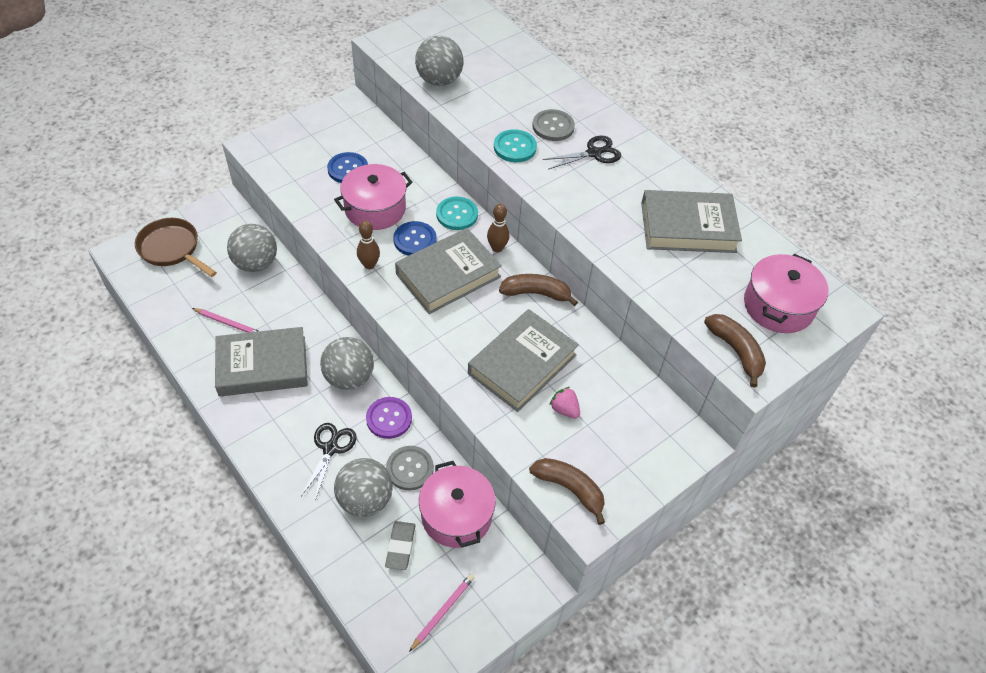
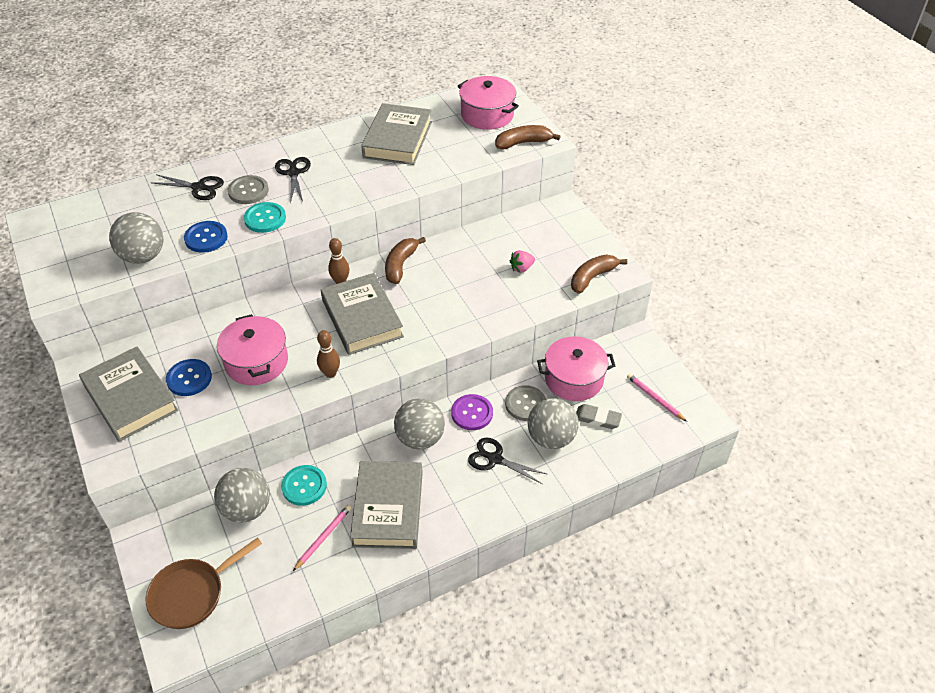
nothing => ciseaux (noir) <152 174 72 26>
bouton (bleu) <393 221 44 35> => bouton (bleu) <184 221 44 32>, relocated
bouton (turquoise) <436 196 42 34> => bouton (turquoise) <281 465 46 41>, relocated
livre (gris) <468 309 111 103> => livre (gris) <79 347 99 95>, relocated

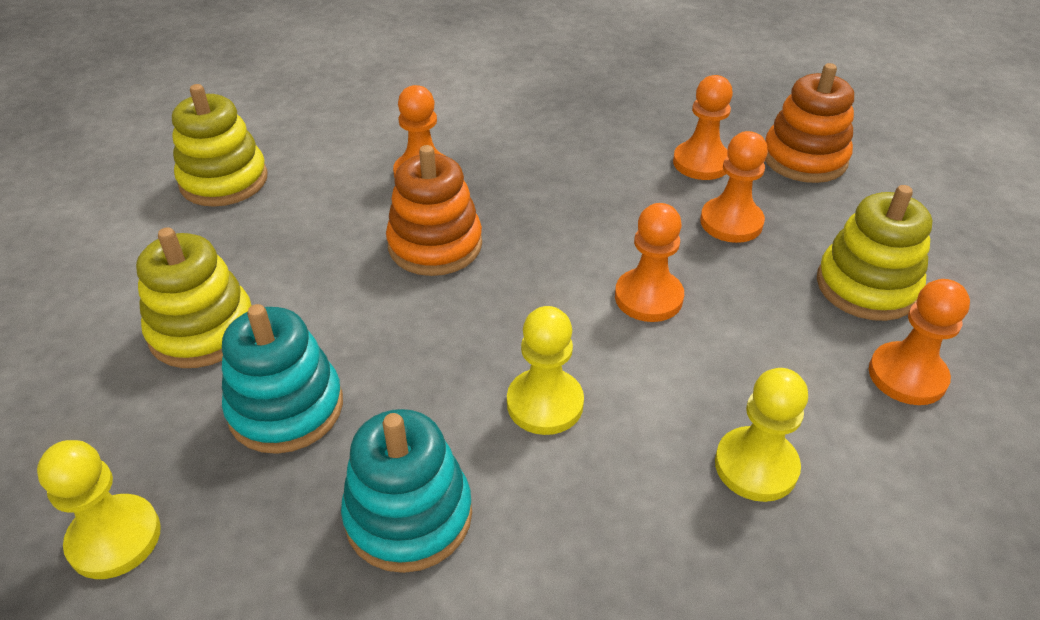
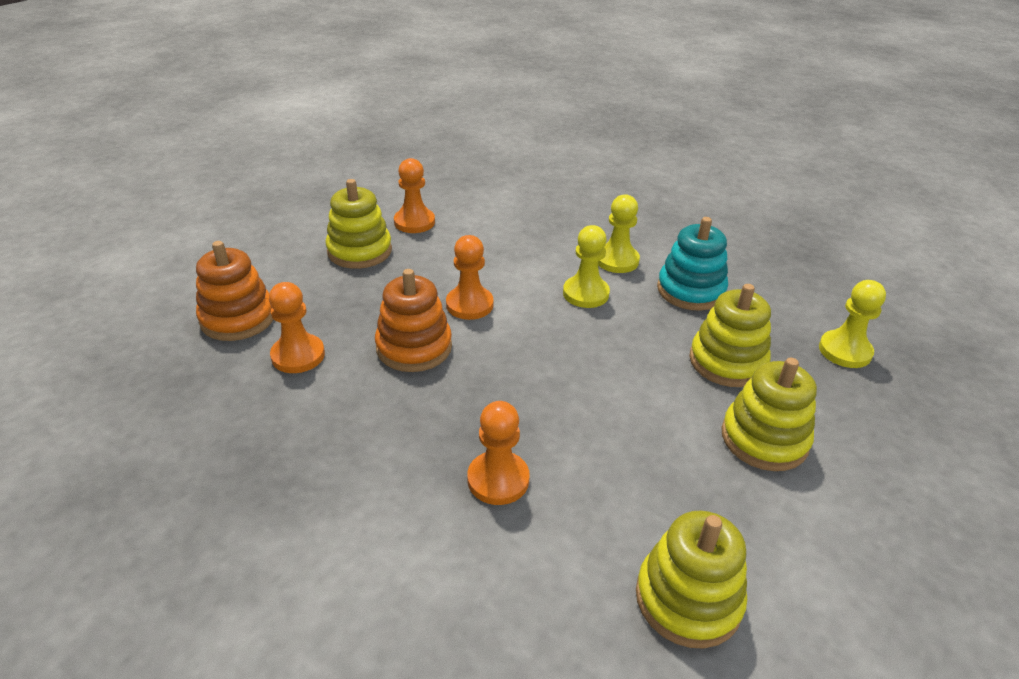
pion (orange) <700 131 68 112> => nothing
jouet à empiler (orange) <386 145 96 131> => jouet à empiler (orange) <375 269 77 103>, relocated
pion (jaune) <715 368 93 134> => pion (jaune) <598 194 42 79>, relocated
jouet à empiler (turquoise) <222 304 121 150> => jouet à empiler (jaune) <689 284 82 103>

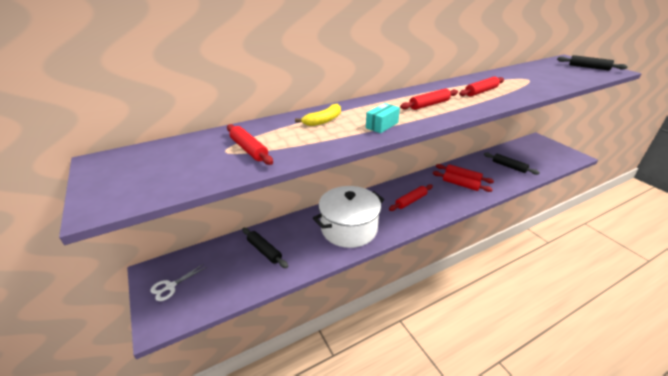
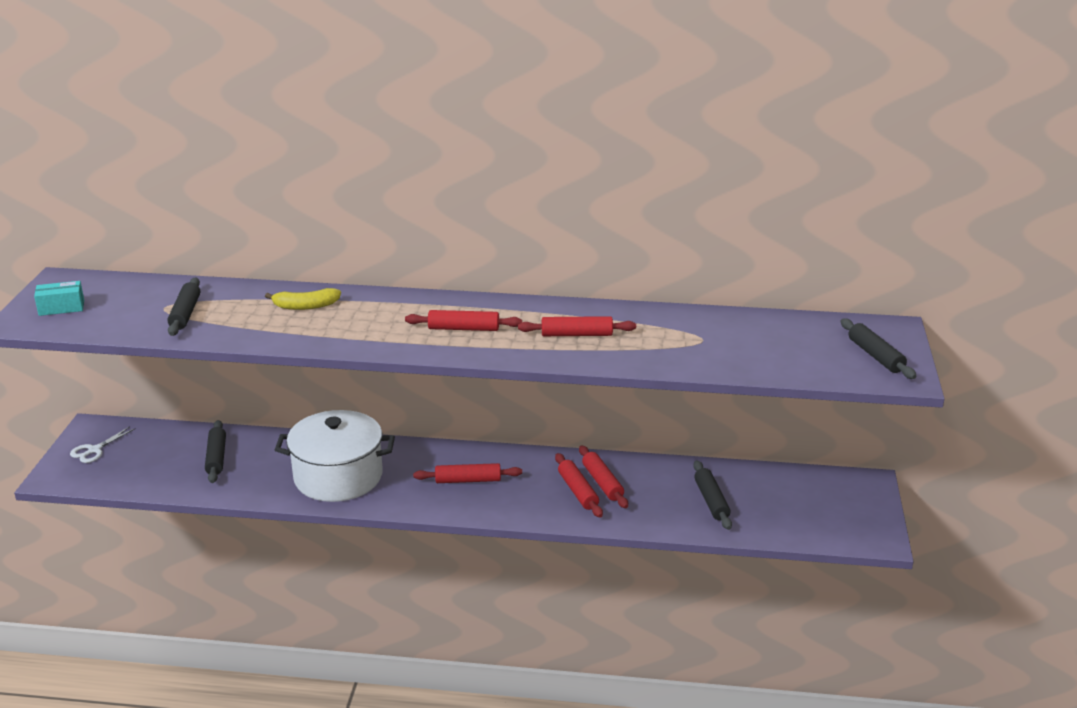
boîte (turquoise) <366 103 34 30> => boîte (turquoise) <34 281 50 35>, relocated
rouleau à pâtisserie (rouge) <227 124 46 41> => rouleau à pâtisserie (noir) <167 278 33 58>
ciseaux (blanc) <150 264 57 37> => ciseaux (blanc) <70 426 66 37>, 45 degrees counterclockwise

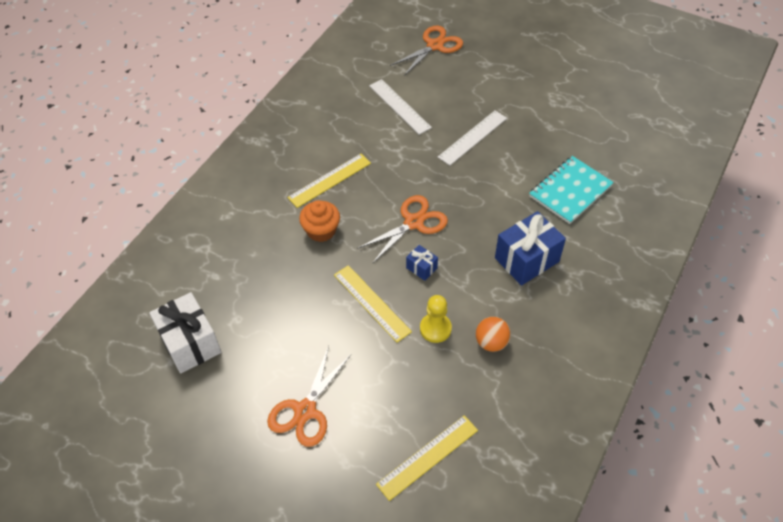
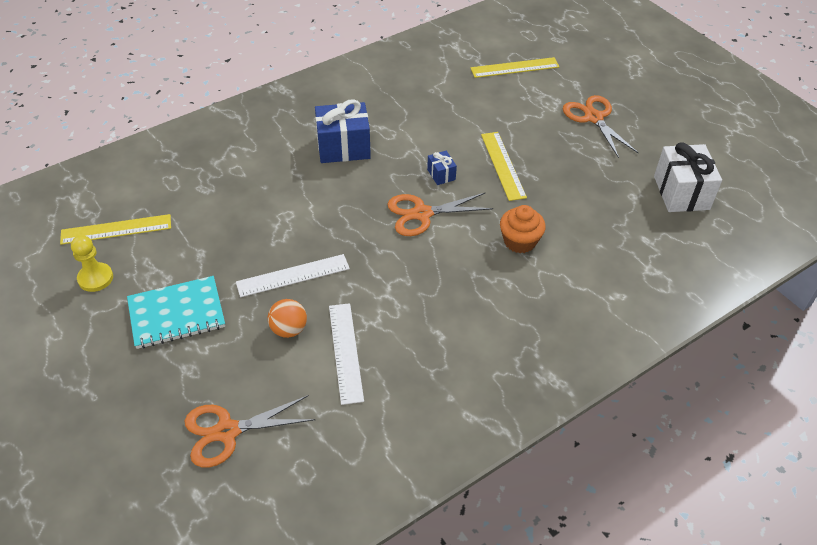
règle (jaune) <287 154 84 54> => règle (jaune) <60 214 111 31>, relocated
pion (jaune) <420 295 32 48> => pion (jaune) <71 235 42 57>, relocated
balle (orange) <476 317 35 35> => balle (orange) <268 299 39 39>, relocated
carnet (turquoise) <529 156 85 68> => carnet (turquoise) <127 276 98 73>, relocated
ciseaux (orange) <267 346 84 101> => ciseaux (orange) <563 95 76 63>, 75 degrees counterclockwise

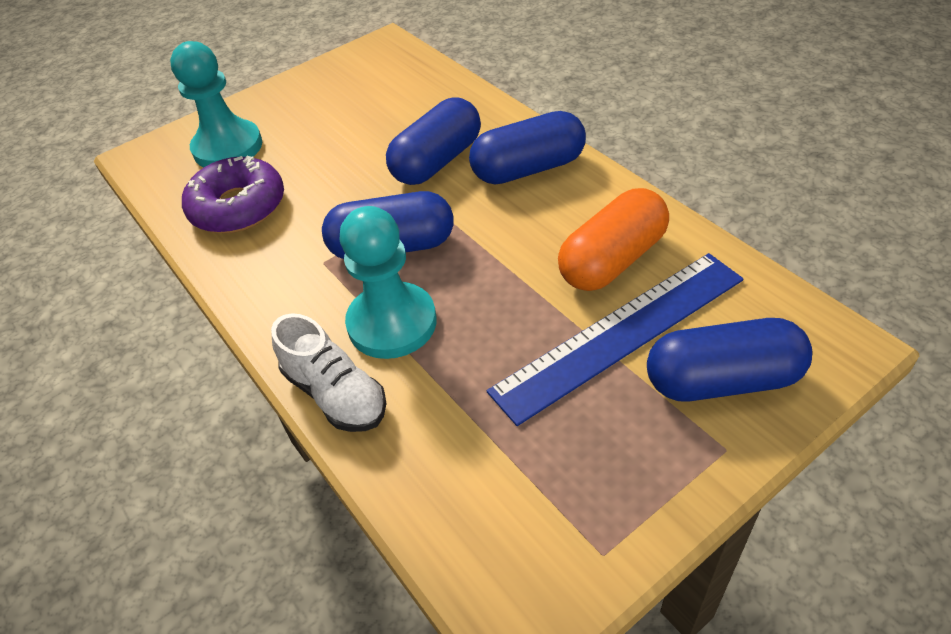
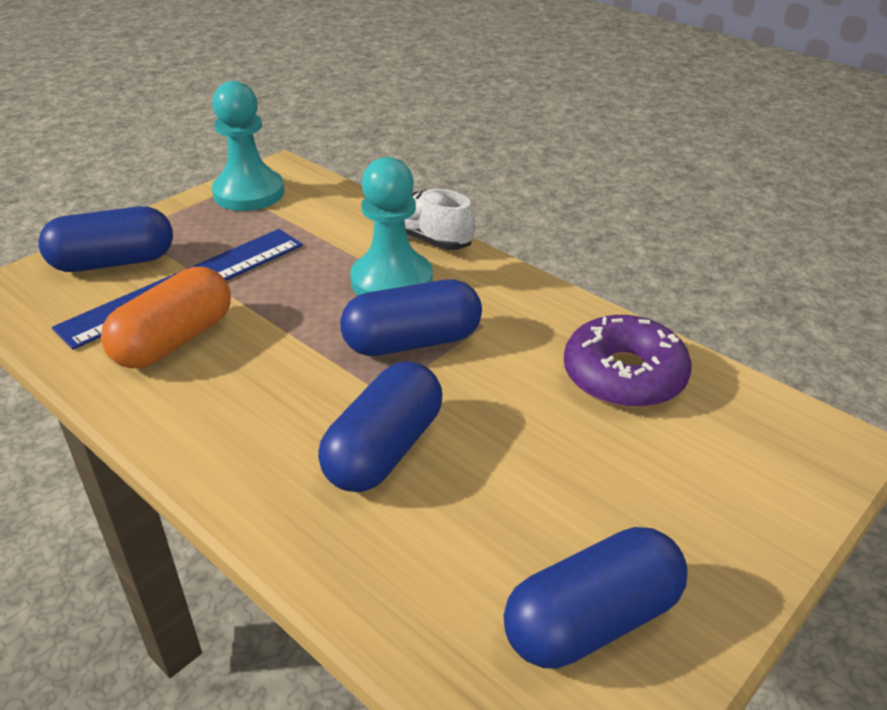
pion (turquoise) <170 41 92 126> => pion (turquoise) <212 81 73 130>, relocated
gélule (bleu) <469 111 117 73> => gélule (bleu) <503 527 184 142>, relocated

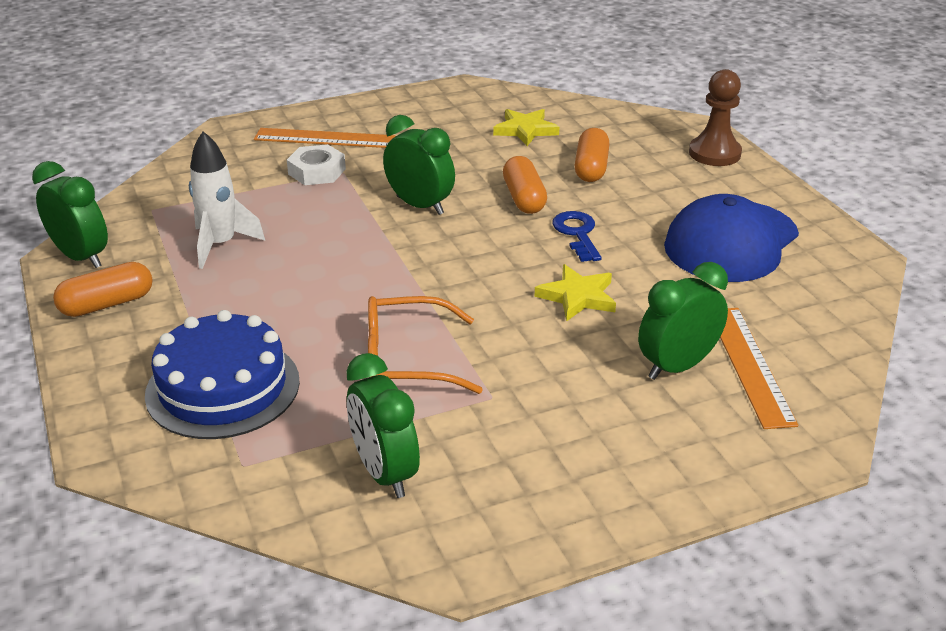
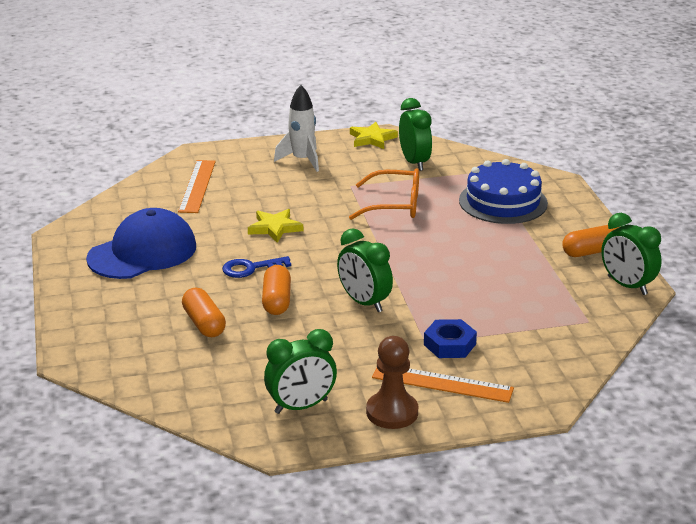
fusée (blanc) <189 131 76 138> => fusée (blanc) <274 85 45 87>, relocated
étoile (jaune) <493 109 66 37> => étoile (jaune) <350 122 48 27>, relocated
réveil (vert) <638 262 90 118> => réveil (vert) <264 329 73 85>, relocated
pion (marron) <689 69 53 97> => pion (marron) <366 336 52 93>, relocated
écrou (blanc) <287 144 59 41> => écrou (bleu) <424 319 53 39>
clé (bleu) <552 211 50 51> => clé (bleu) <222 256 69 22>, 75 degrees clockwise
gélule (orange) <575 128 34 54> => gélule (orange) <182 288 44 49>, 45 degrees counterclockwise

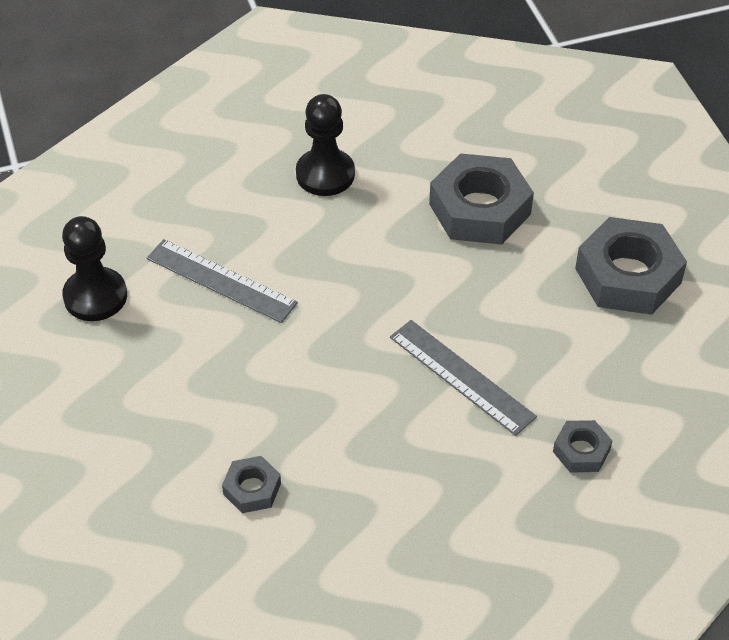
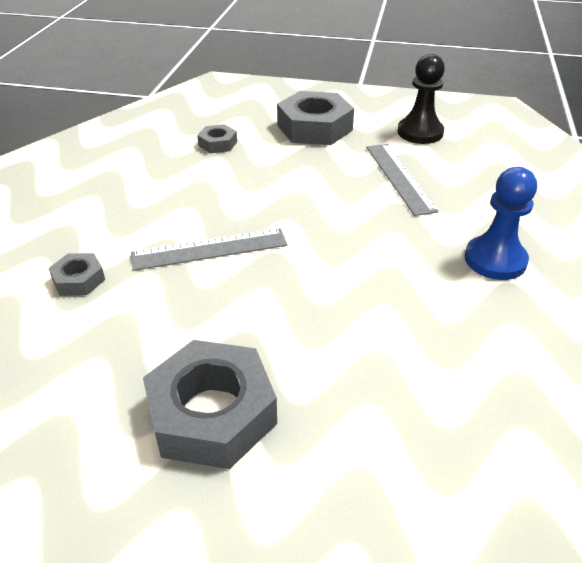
écrou (gris) <429 153 105 92> => écrou (gris) <277 91 77 54>, relocated
pion (noir) <296 94 59 102> => pion (bleu) <465 167 72 113>
règle (gris) <147 239 151 84> => règle (gris) <366 144 73 72>, 75 degrees counterclockwise

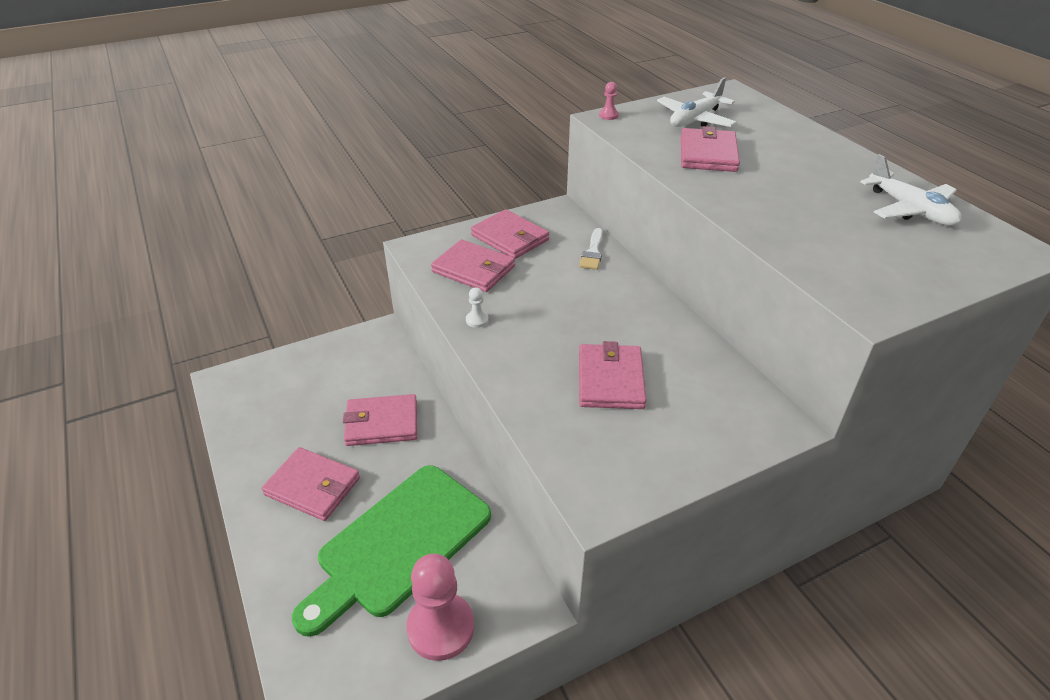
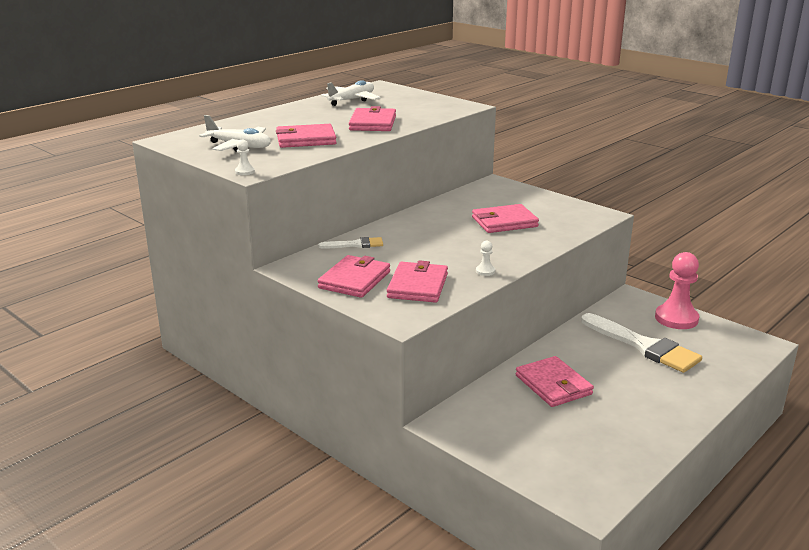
portefeuille (rose) <262 447 98 74> => portefeuille (rose) <349 106 47 25>, relocated
planche à découper (vert) <292 465 199 172> => pinceau (blanc) <581 313 121 60>
pion (rose) <599 82 20 38> => pion (blanc) <235 139 20 36>

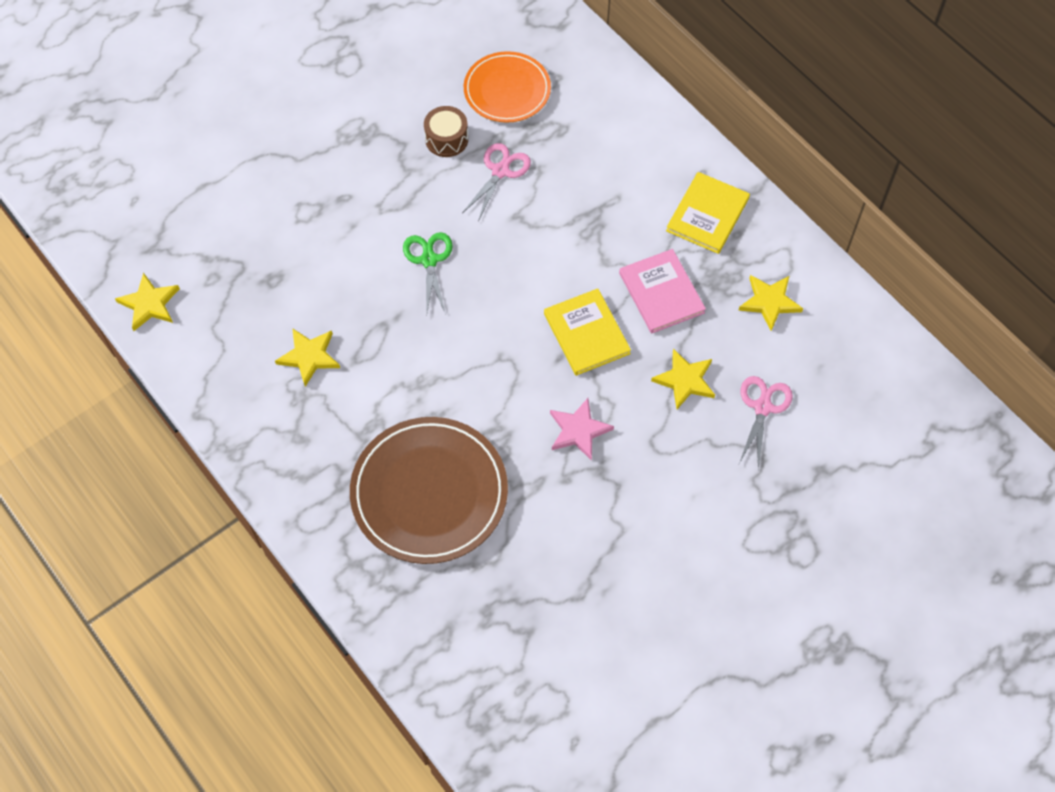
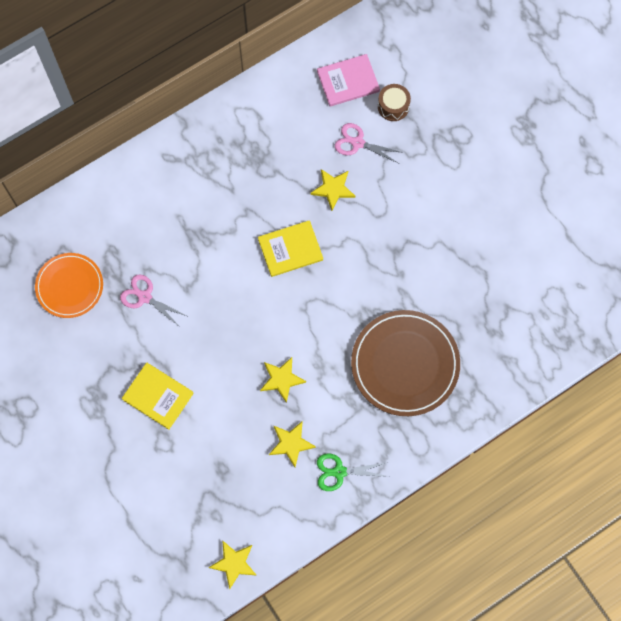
étoile (rose) <550 398 64 62> => nothing
ciseaux (vert) <403 232 50 82> => ciseaux (vert) <317 453 73 38>, relocated
tambour (marron) <424 106 44 51> => tambour (marron) <378 84 33 37>, relocated
livre (rose) <619 249 87 85> => livre (rose) <317 54 63 53>, relocated
livre (jaune) <666 172 84 82> => livre (jaune) <122 363 72 67>, relocated
étoile (jaune) <738 275 65 56> => étoile (jaune) <260 357 46 46>, relocated

